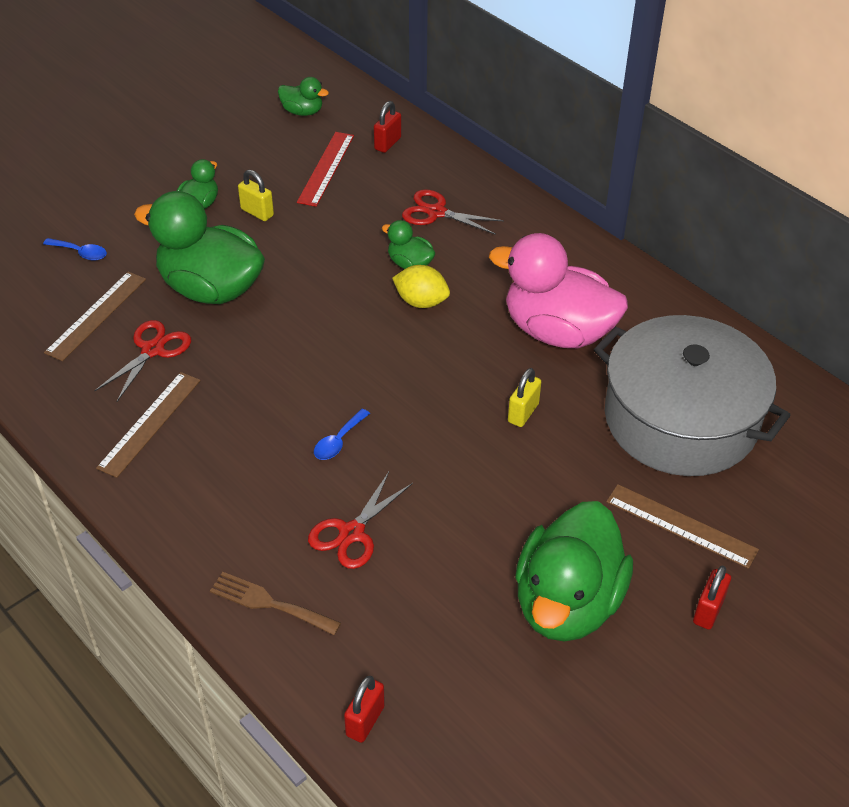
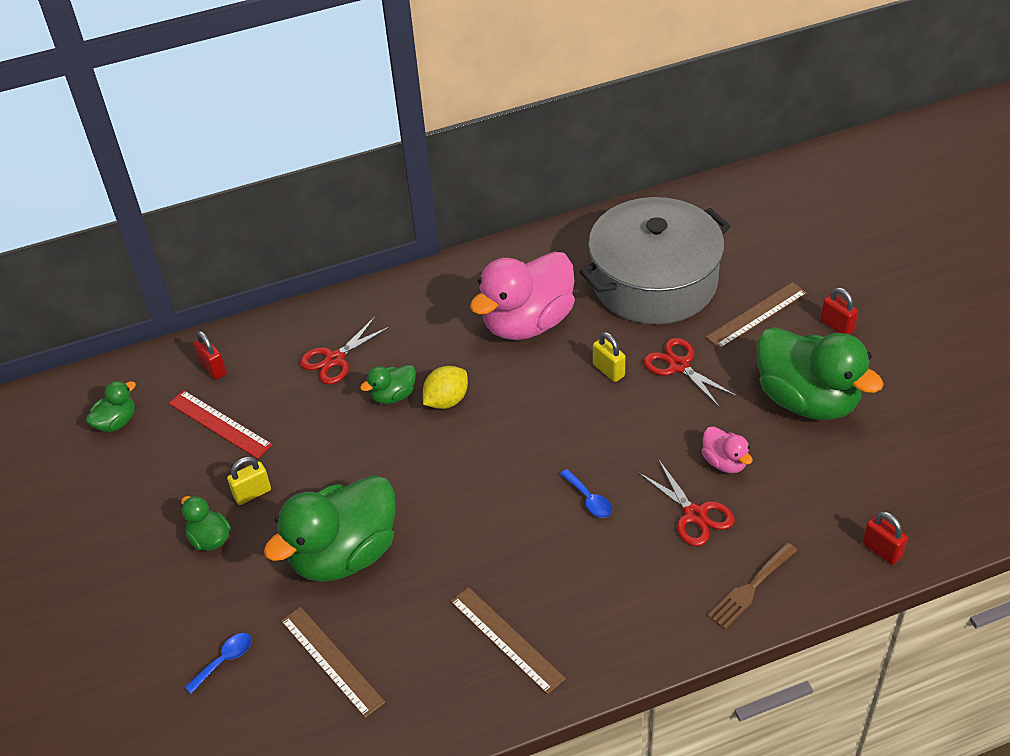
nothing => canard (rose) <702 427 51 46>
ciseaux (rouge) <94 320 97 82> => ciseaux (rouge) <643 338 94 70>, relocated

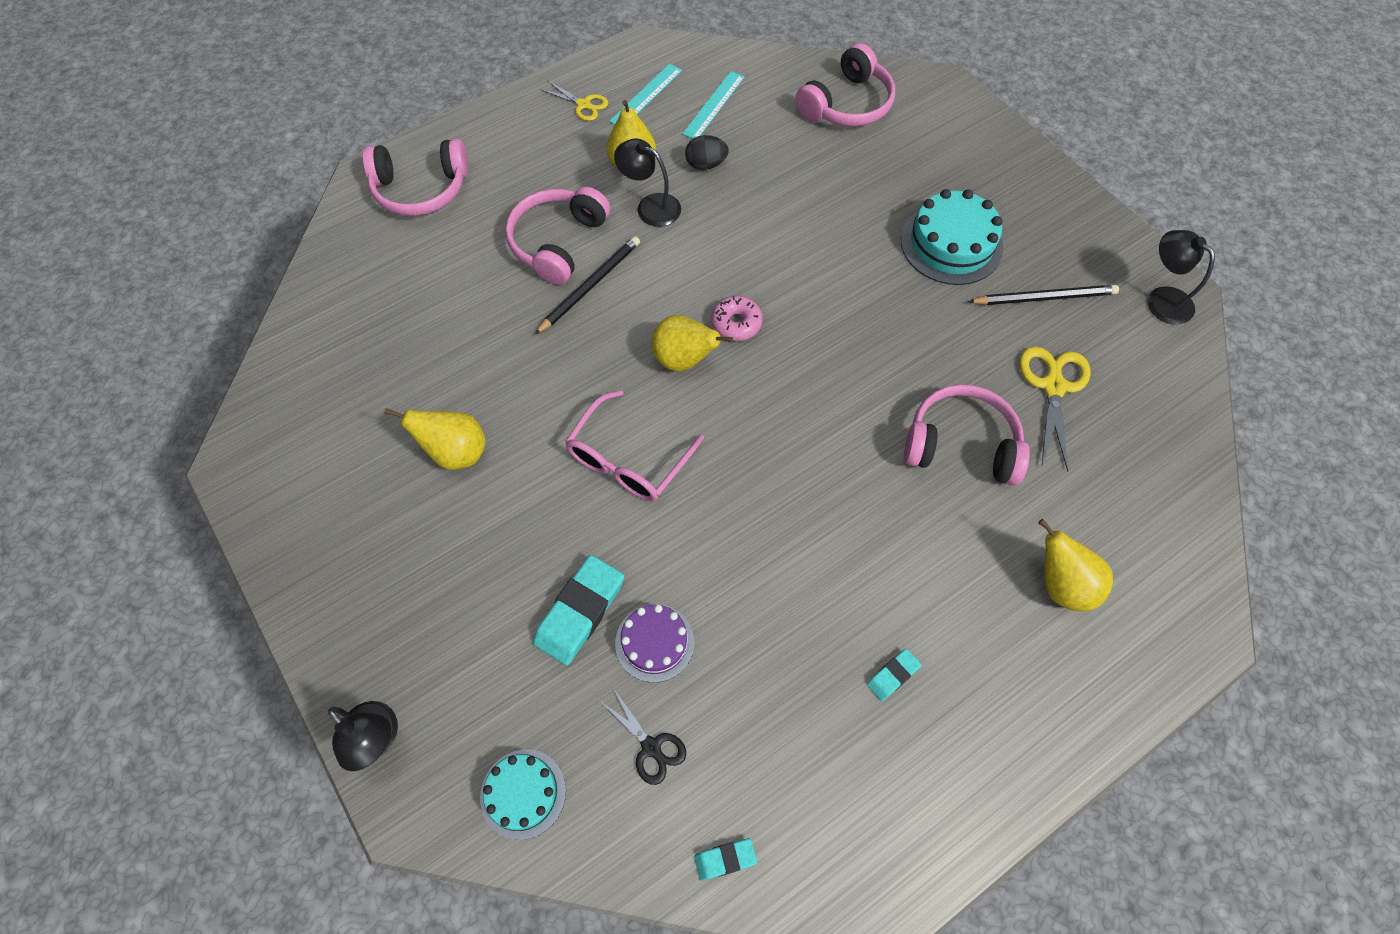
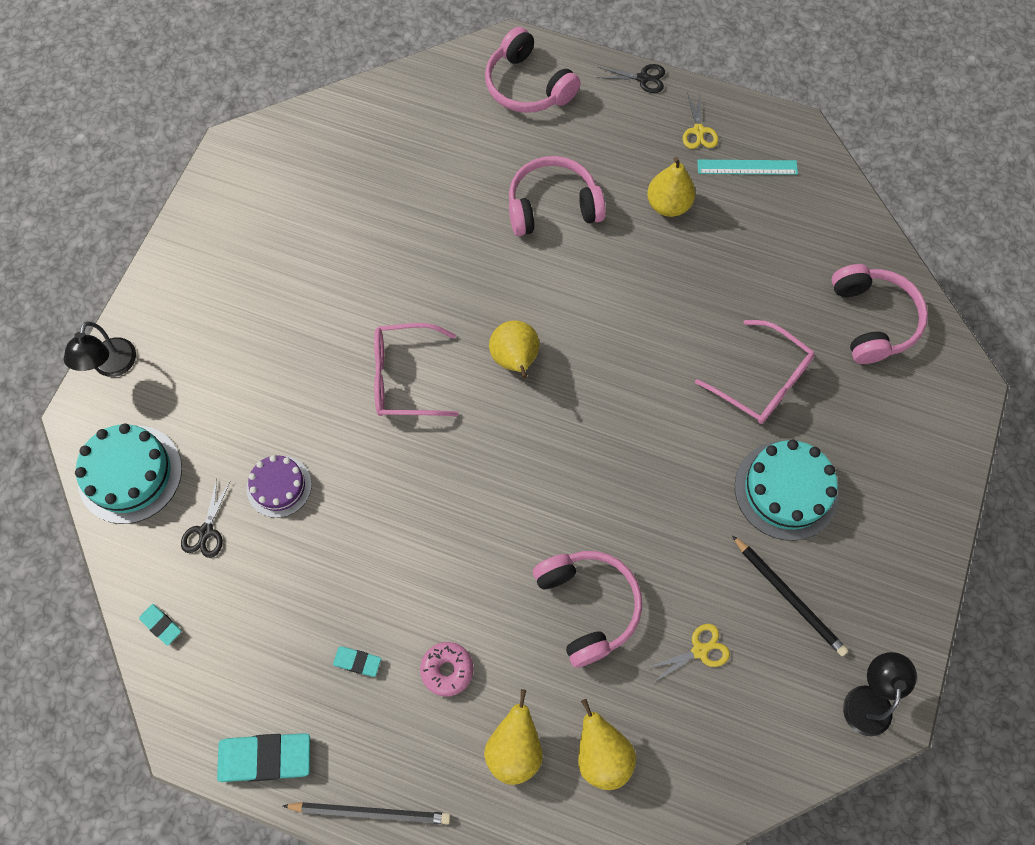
lampe (noir) <614 139 67 88> => nothing
règle (turquoise) <682 71 63 68> => nothing
œuf (noir) <685 135 44 35> => nothing
nothing => ciseaux (noir) <596 64 69 29>
nothing => lunettes (rose) <695 320 120 104>
poire (jaune) <384 408 102 62> => poire (jaune) <578 699 58 91>, relocated
gomme (turquoise) <533 555 91 111> => gomme (turquoise) <217 733 93 49>, relocated
crayon (noir) <535 236 105 99> => crayon (noir) <283 802 168 22>, relocated
beignet (rose) <711 296 52 45> => beignet (rose) <420 642 53 55>, relocated
casque audio (rose) <795 43 100 84> => casque audio (rose) <832 264 96 100>, 105 degrees counterclockwise
gâteau (turquoise) <480 749 86 91> => gâteau (turquoise) <75 423 107 101>, x1.60
ciseaux (jaune) <1019 346 72 126> => ciseaux (jaune) <645 624 85 58>, x0.62

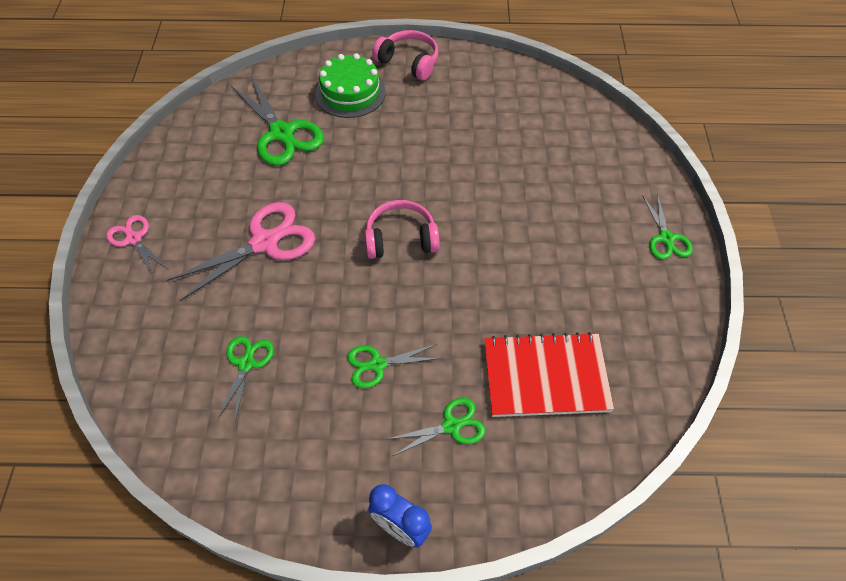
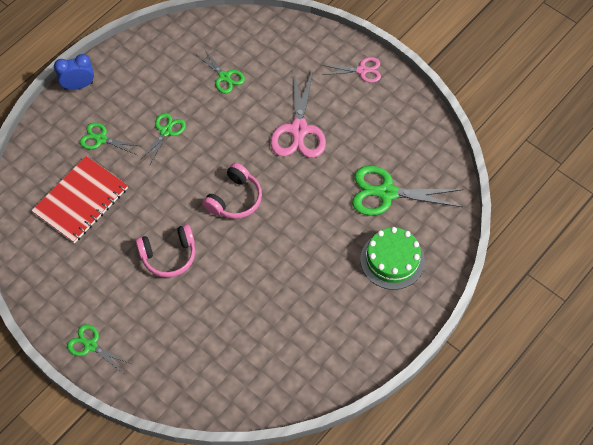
casque audio (rose) <372 30 67 51> => casque audio (rose) <136 224 59 54>, relocated
ciseaux (vert) <388 398 98 58> => ciseaux (vert) <80 122 60 33>, 90 degrees clockwise

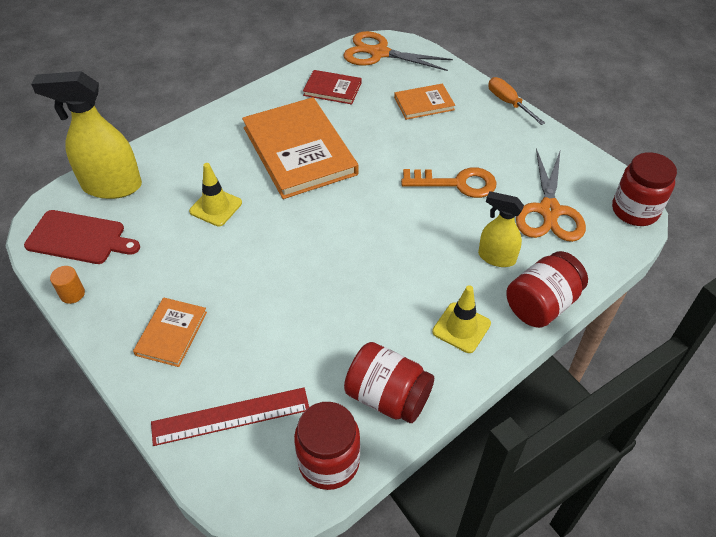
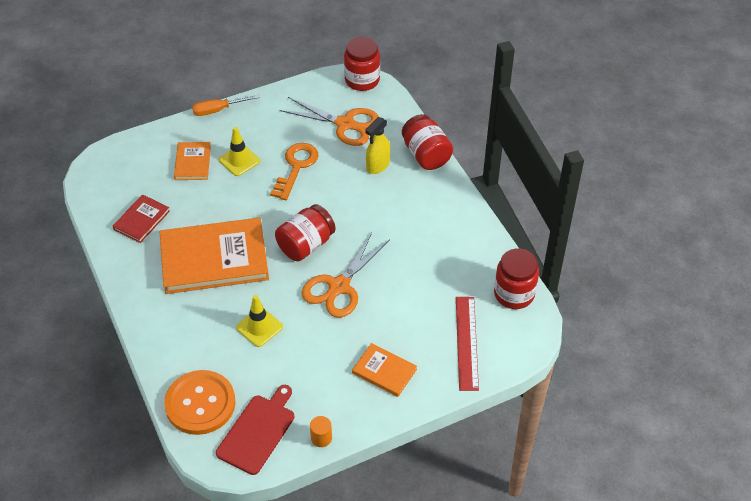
ciseaux (orange) <343 31 110 40> => ciseaux (orange) <302 232 88 86>, relocated
bocal (rouge) <344 342 90 81> => bocal (rouge) <275 204 61 57>, relocated
cône de chantier (jaune) <432 285 59 68> => cône de chantier (jaune) <219 127 41 49>, relocated
vaporisateur (jaune) <31 71 111 128> => bouton (orange) <164 370 72 65>

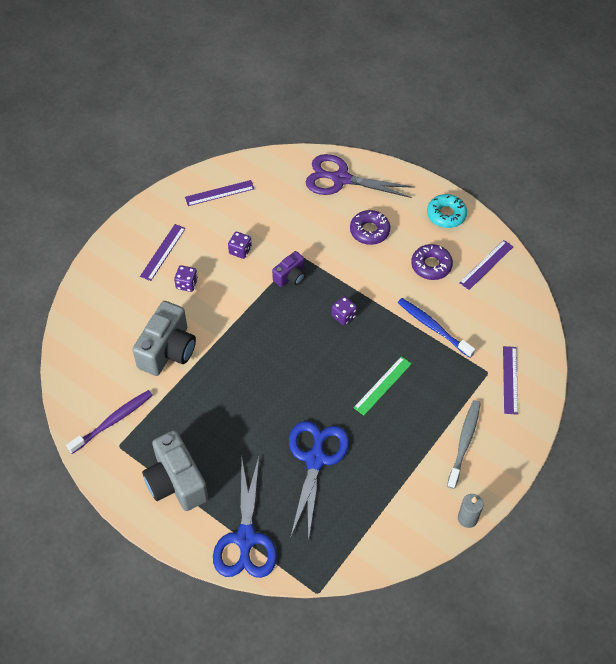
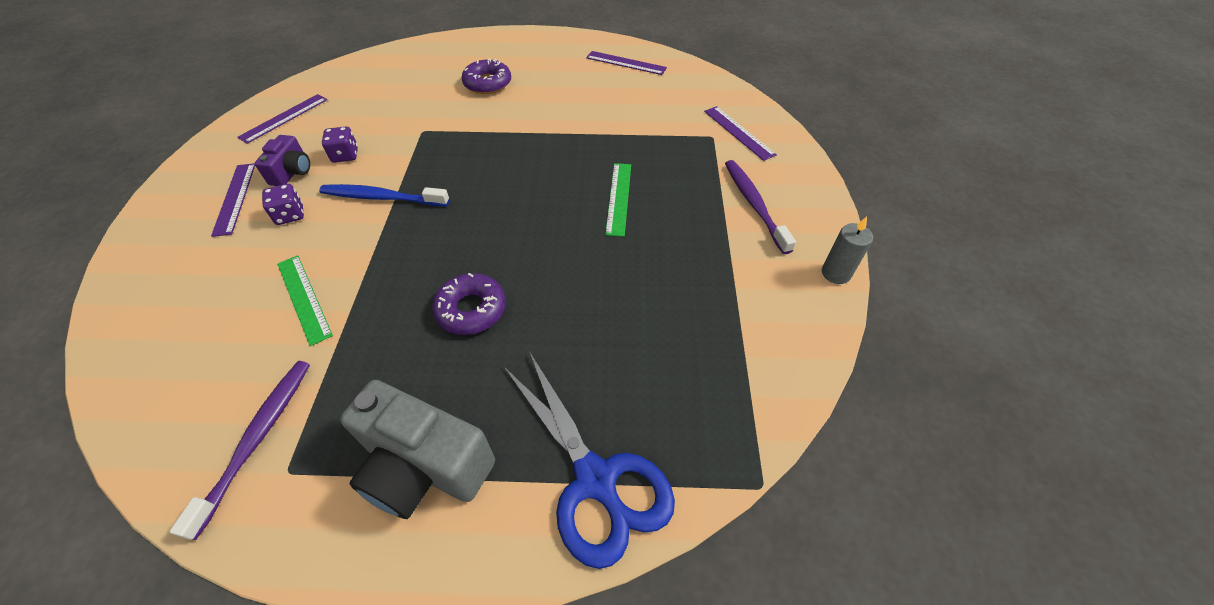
ciseaux (bleu) <289 421 60 121> => nothing
ciseaux (violet) <305 154 110 44> => nothing
dé (violet) <332 296 25 30> => nothing
beignet (turquoise) <427 194 40 34> => nothing
appareil photo (violet) <272 251 33 36> => appareil photo (violet) <255 135 55 51>, relocated
brosse à dents (bleu) <398 298 77 60> => brosse à dents (bleu) <319 184 130 22>, relocated
beignet (violet) <411 244 42 36> => beignet (violet) <432 273 74 62>, relocated
appareil photo (gris) <132 301 64 75> => règle (vert) <277 255 56 91>
brosse à dents (gris) <447 400 34 89> => brosse à dents (violet) <725 160 71 94>
règle (violet) <459 240 54 50> => règle (violet) <586 51 81 24>, 75 degrees counterclockwise

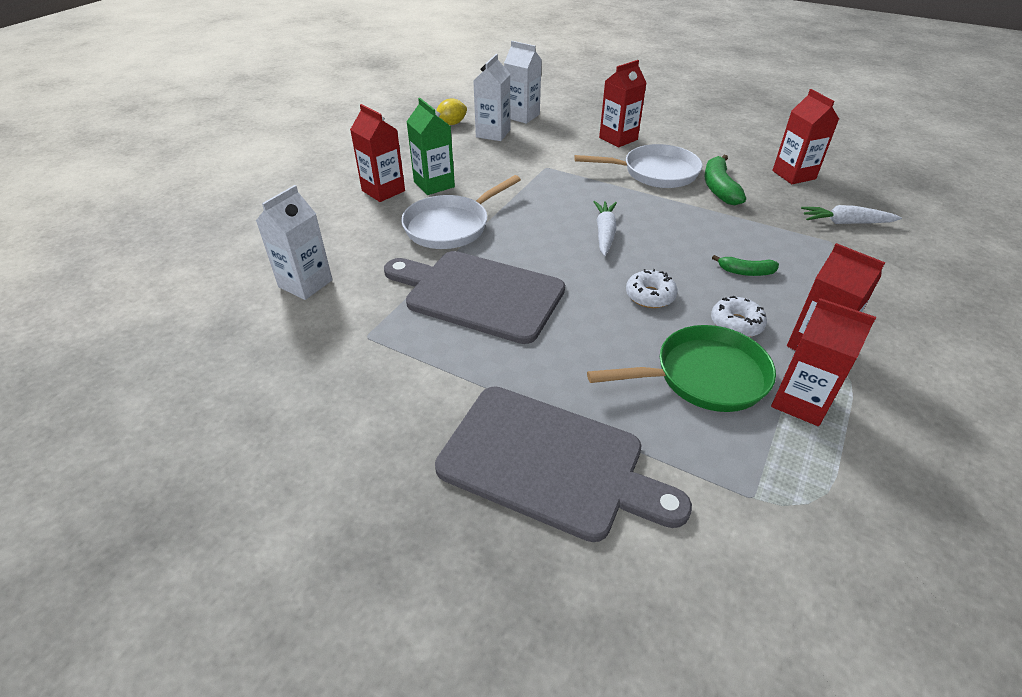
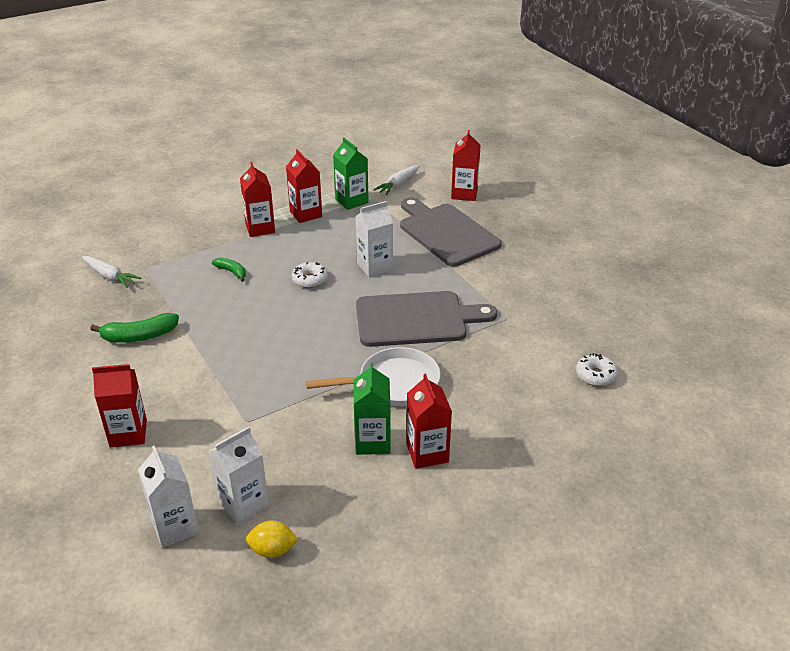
poêle (blanc) <574 144 128 44> => nothing
poêle (vert) <587 325 189 87> => nothing
nothing => brique de lait (vert) <333 137 36 73>
brique de lait (blanc) <256 185 77 115> => brique de lait (blanc) <355 201 38 76>, relocated
carotte (blanc) <594 201 23 55> => carotte (blanc) <373 165 47 30>, relocated
beignet (blanc) <711 295 56 42> => beignet (blanc) <576 353 42 33>, relocated
brique de lait (rouge) <772 89 67 95> => brique de lait (rouge) <451 130 30 71>, relocated
planche à découper (gris) <384 251 181 93> => planche à découper (gris) <356 291 141 56>, 60 degrees counterclockwise
banane (vert) <704 155 42 50> => banane (vert) <90 313 89 30>, 45 degrees clockwise

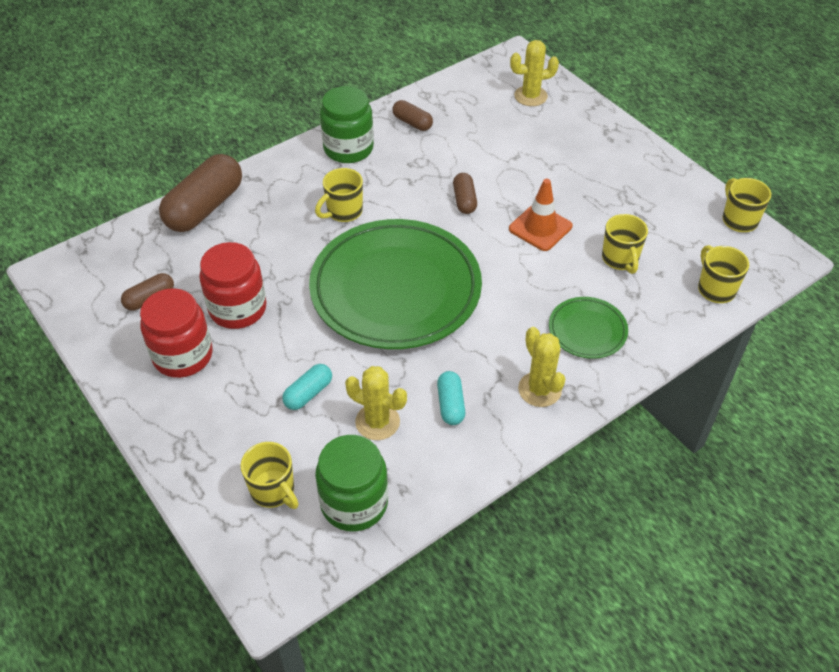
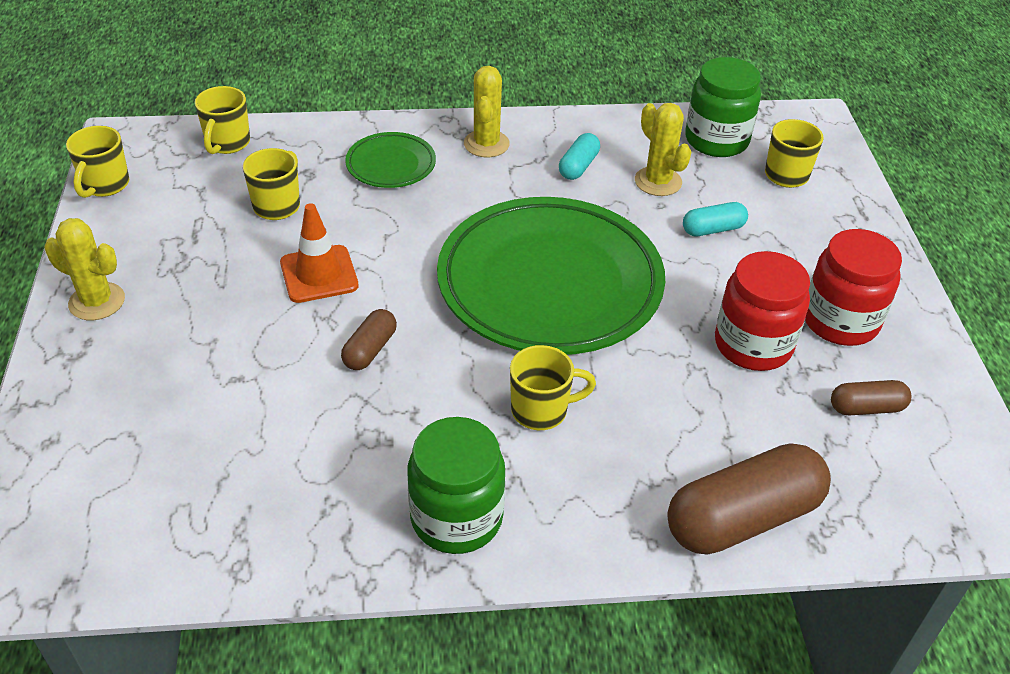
gélule (marron) <392 100 41 31> => nothing
cactus (jaune) <510 40 49 66> => cactus (jaune) <45 218 80 102>, relocated

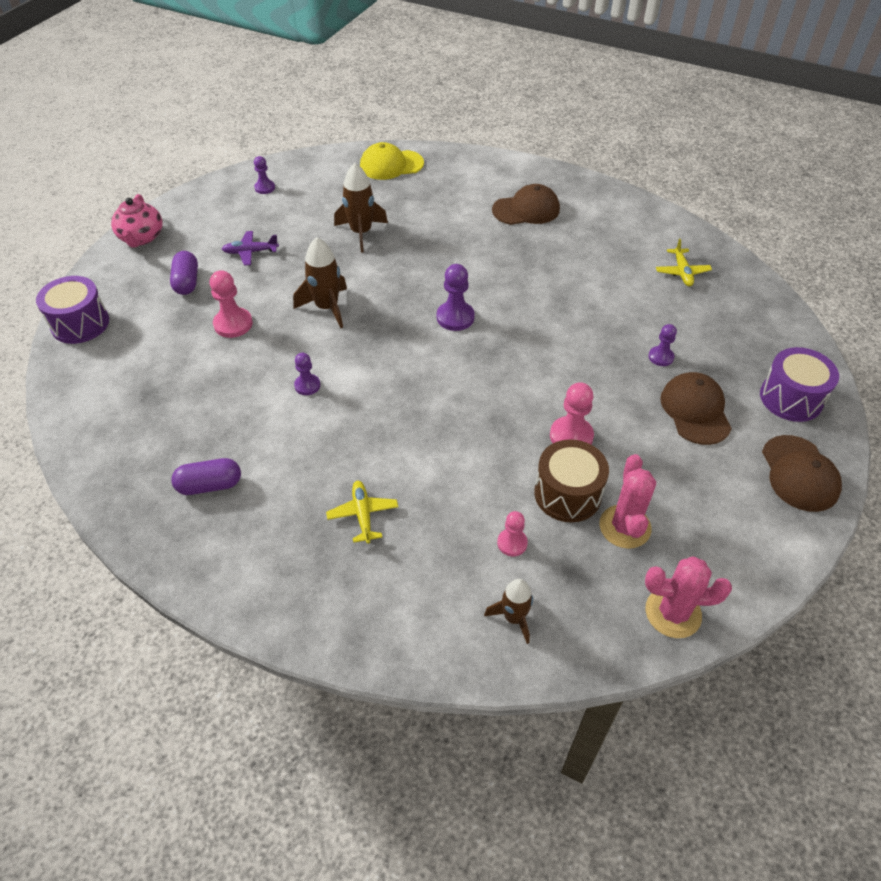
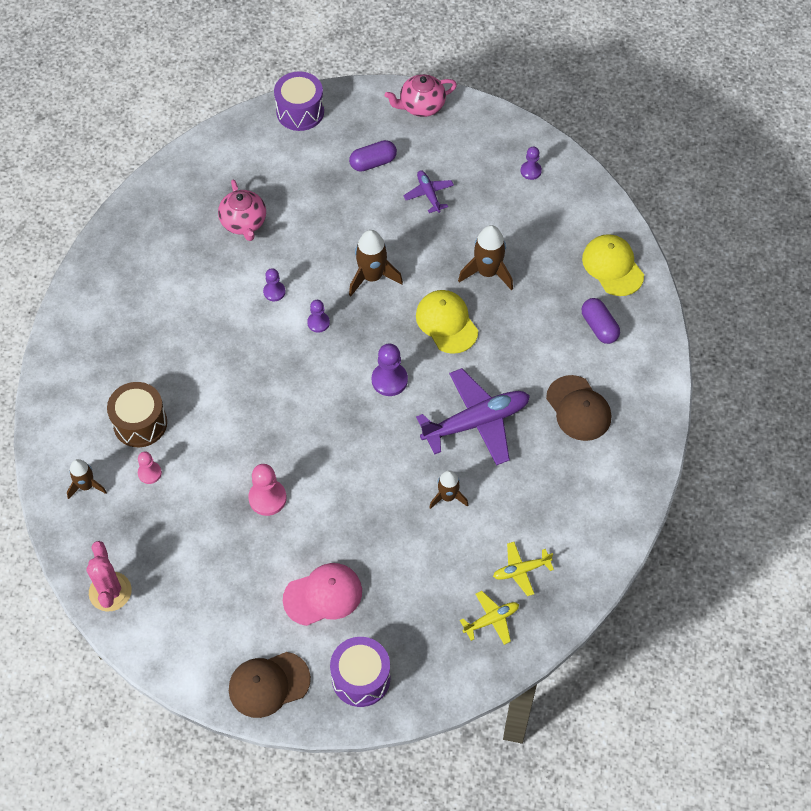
pion (rose) <210 270 43 68> => nothing
cactus (rose) <599 454 57 95> => nothing
nothing => théière (rose) <218 179 48 62>
nothing => casquette (jaune) <416 290 62 64>
nothing => avion (violet) <416 368 114 98>
nothing => fusée (marron) <429 470 39 39>
gélule (violet) <171 458 70 37> => gélule (violet) <582 298 38 46>, relocated
avion (jaune) <326 481 72 63> => avion (jaune) <460 591 59 54>, relocated
tambour (marron) <534 439 75 83> => tambour (marron) <107 382 60 65>, relocated
pion (violet) <648 324 29 42> => pion (violet) <307 300 23 33>, relocated
casquette (marron) <660 372 72 73> => casquette (rose) <283 563 79 63>

